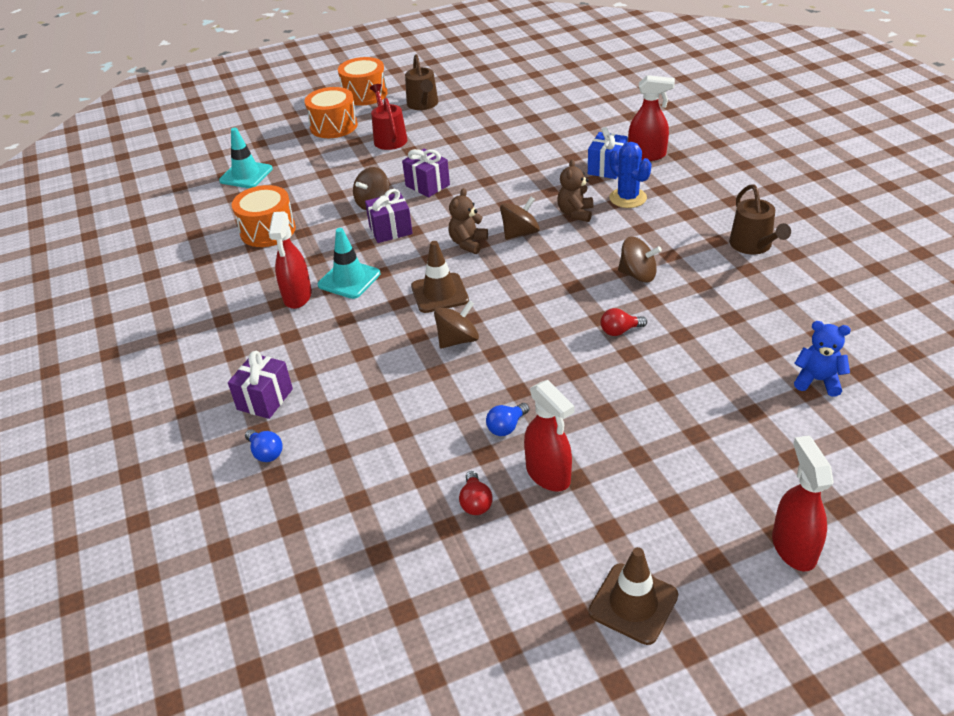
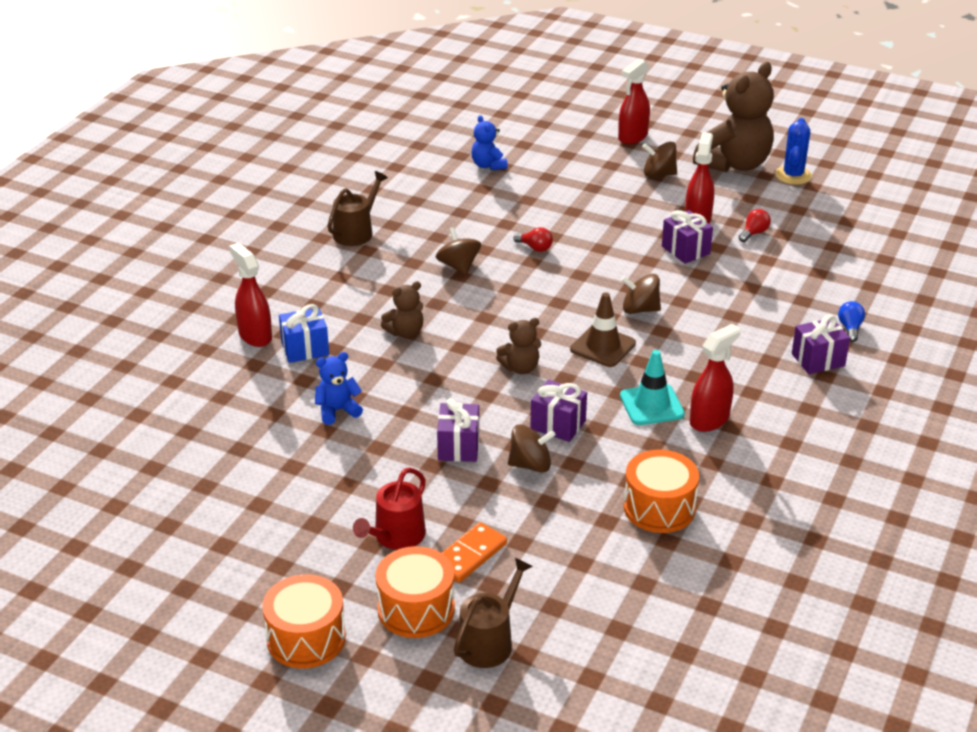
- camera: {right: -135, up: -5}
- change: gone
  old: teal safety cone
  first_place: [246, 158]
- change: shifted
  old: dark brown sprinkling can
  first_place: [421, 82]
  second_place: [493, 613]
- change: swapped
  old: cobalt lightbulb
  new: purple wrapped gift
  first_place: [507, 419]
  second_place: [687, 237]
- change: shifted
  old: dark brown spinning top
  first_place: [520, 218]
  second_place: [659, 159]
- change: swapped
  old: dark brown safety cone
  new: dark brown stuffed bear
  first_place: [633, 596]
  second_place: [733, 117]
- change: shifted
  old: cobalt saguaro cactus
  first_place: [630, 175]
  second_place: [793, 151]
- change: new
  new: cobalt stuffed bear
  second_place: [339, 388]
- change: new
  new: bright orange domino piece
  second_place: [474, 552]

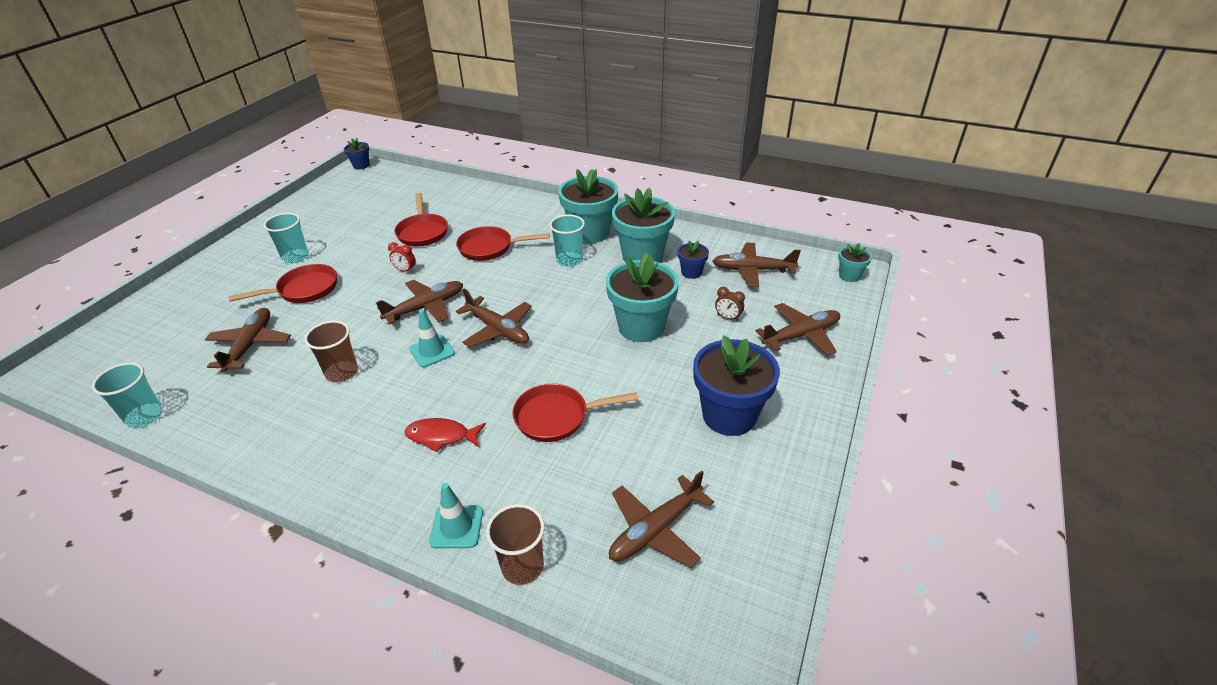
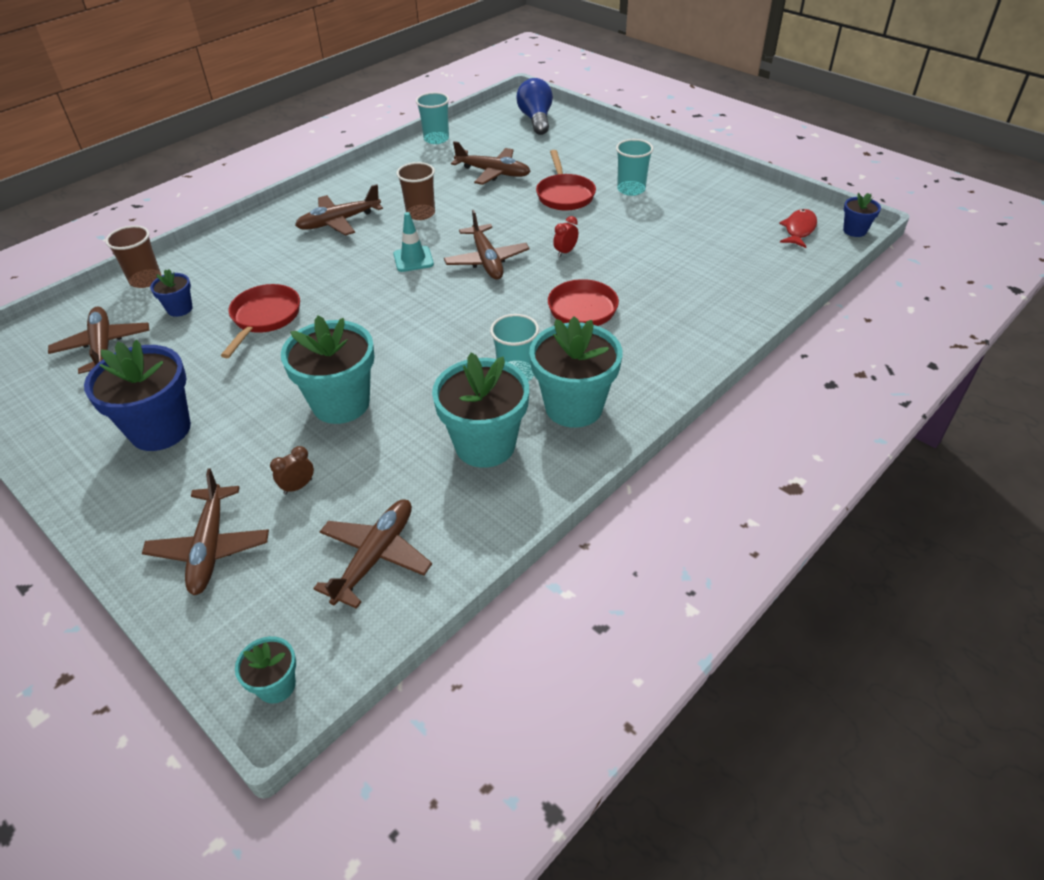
- camera: {right: 110, up: 5}
- change: gone
  old: crimson skillet
  first_place: [421, 219]
- change: shifted
  old: crimson fish figure
  first_place: [445, 435]
  second_place: [798, 228]
- change: gone
  old: teal safety cone
  first_place: [456, 515]
- change: shifted
  old: dark brown toy plane
  first_place: [494, 317]
  second_place: [339, 210]
- change: shifted
  old: cobalt flower pot
  first_place: [693, 259]
  second_place: [171, 293]
- change: new
  new: cobalt lightbulb
  second_place: [534, 106]

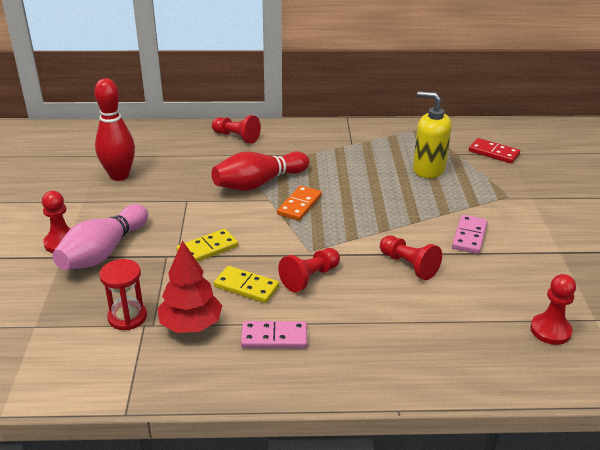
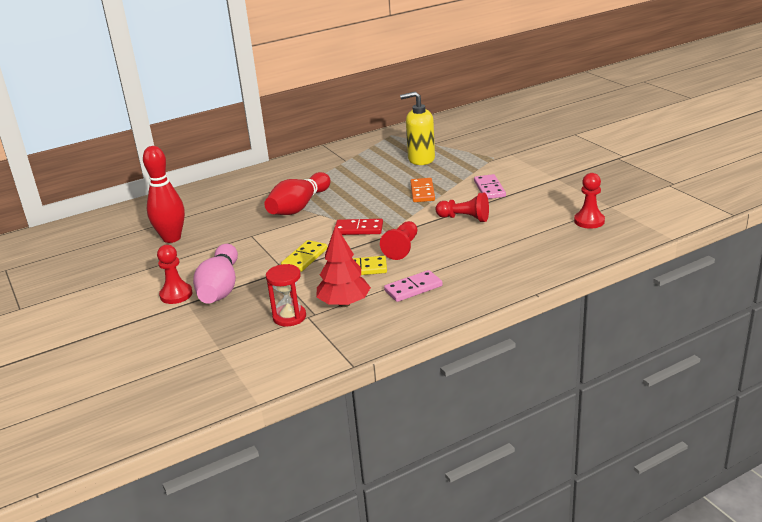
- camera: {right: -25, up: -5}
- change: gone
  old: crimson chess pawn
  first_place: [236, 129]
- change: shifted
  old: bright orange domino piece
  first_place: [299, 203]
  second_place: [422, 190]
- change: shifted
  old: crimson domino piece
  first_place: [494, 151]
  second_place: [359, 227]

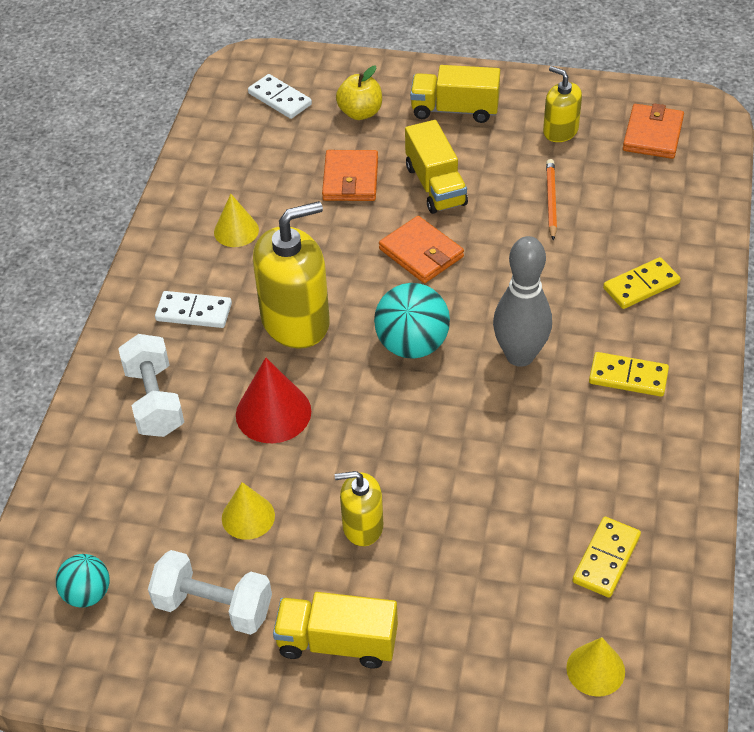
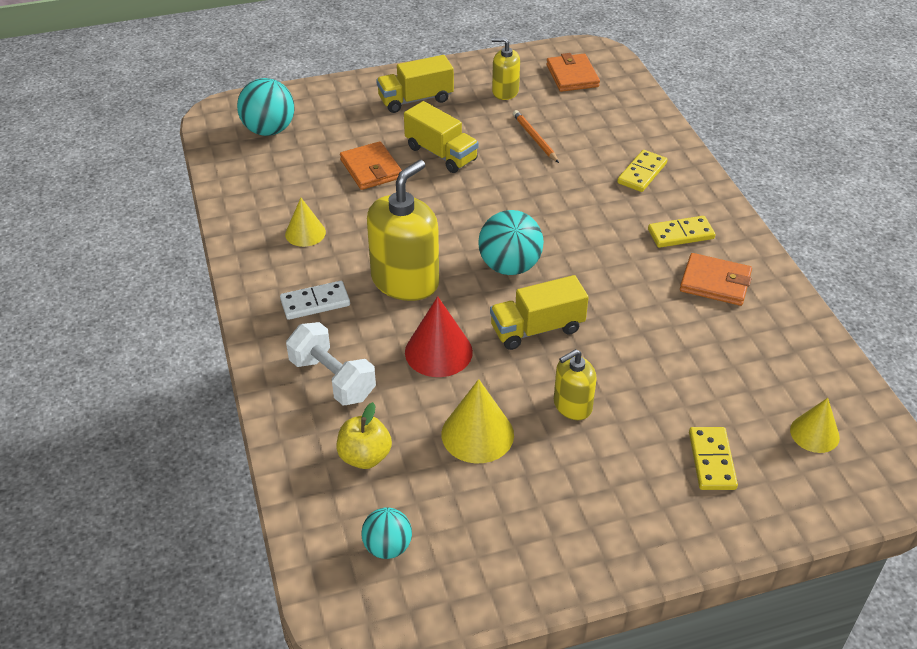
- camera: {right: -30, up: -5}
- change: gone
  old: snow-white hand weight
  first_place: [210, 592]
- change: scaled
  old: bright yellow cone
  first_place: [248, 511]
  second_place: [477, 421]
  factor: 1.5
- change: swapped
  old: snow-white domino piece
  new: teal ball
  first_place: [280, 96]
  second_place: [266, 107]
- change: shifted
  old: bright yellow toy truck
  first_place: [335, 630]
  second_place: [539, 312]
- change: shifted
  old: bright yellow toy apple
  first_place: [359, 93]
  second_place: [364, 435]
- change: shifted
  old: bright orange wallet
  first_place: [421, 249]
  second_place: [716, 279]
- change: gone
  old: grey skittle
  first_place: [522, 301]
- change: shifted
  old: bright yellow domino piece
  first_place: [606, 557]
  second_place: [713, 458]

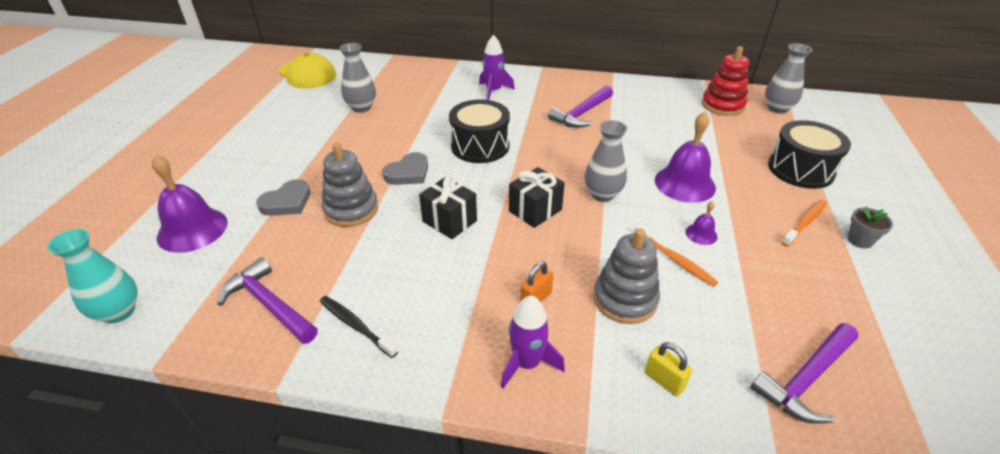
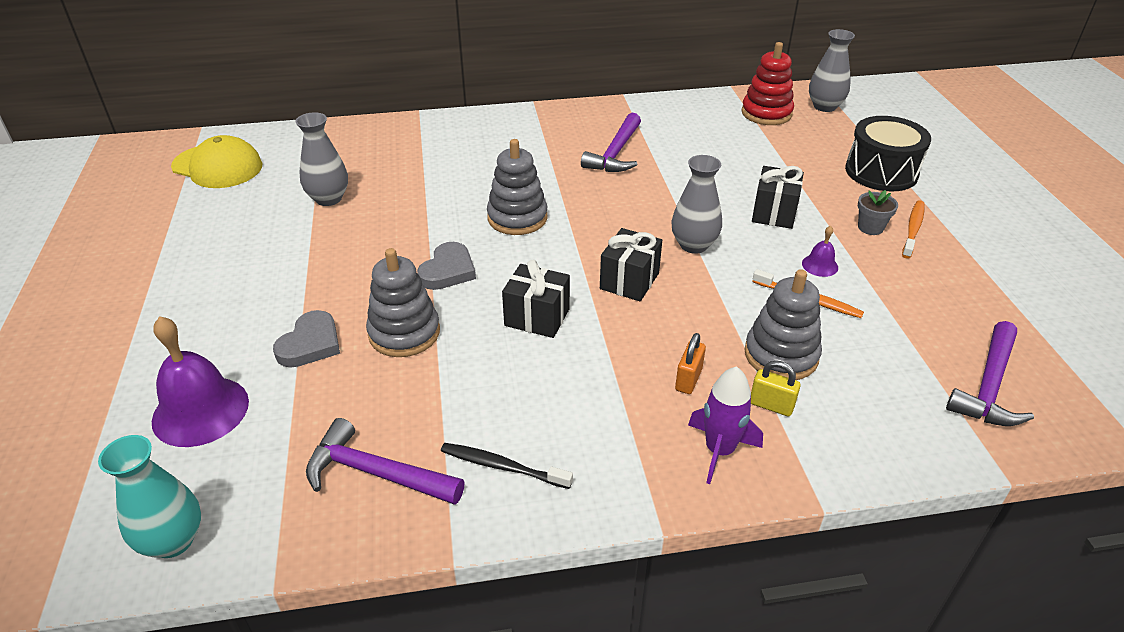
- camera: {right: -20, up: 0}
- change: swapped
  old: jet-black drum
  new: grey ring stacker
  first_place: [479, 131]
  second_place: [517, 187]
- change: gone
  old: purple spaceship
  first_place: [497, 67]
- change: shifted
  old: bright yellow padlock
  first_place: [668, 369]
  second_place: [776, 389]
- change: swapped
  old: purple hand bell
  new: jet-black wrapped gift
  first_place: [685, 157]
  second_place: [778, 197]
- change: shifted
  old: grey flower pot
  first_place: [870, 227]
  second_place: [878, 212]

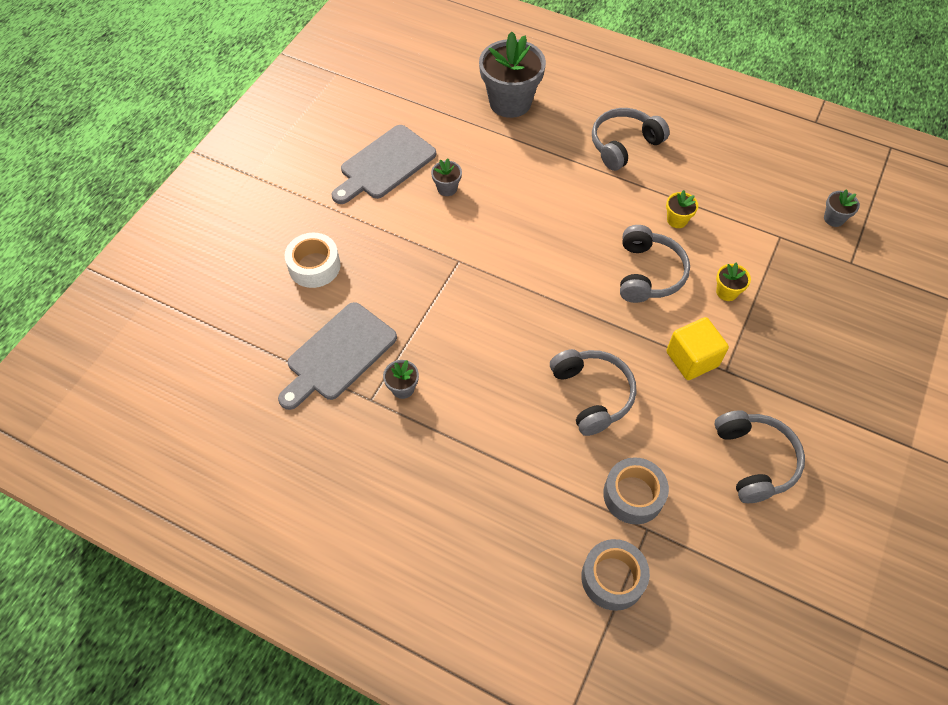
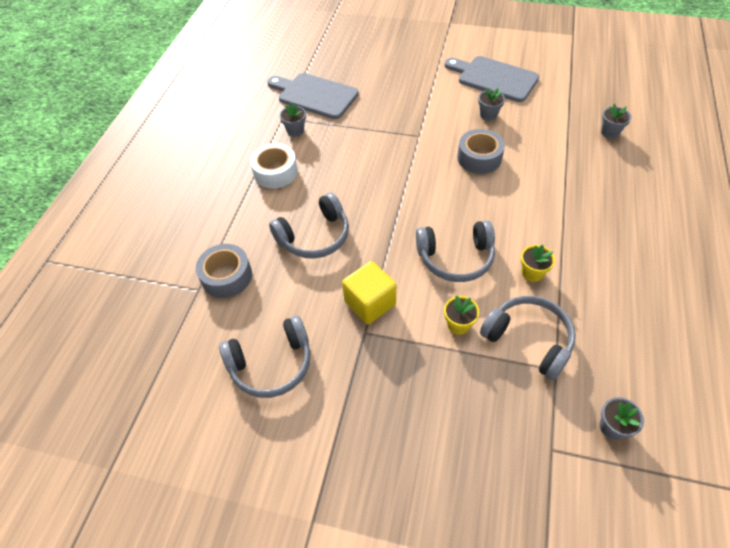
- camera: {right: 80, up: -5}
- change: shifted
  old: snow-white sticky tape
  first_place: [313, 260]
  second_place: [274, 165]
- change: scaled
  old: grey flower pot
  first_place: [512, 74]
  second_place: [616, 121]
  factor: 0.44
- change: shifted
  old: grey sticky tape
  first_place: [615, 575]
  second_place: [481, 151]
- change: shifted
  old: grey headset
  first_place: [631, 139]
  second_place: [528, 338]

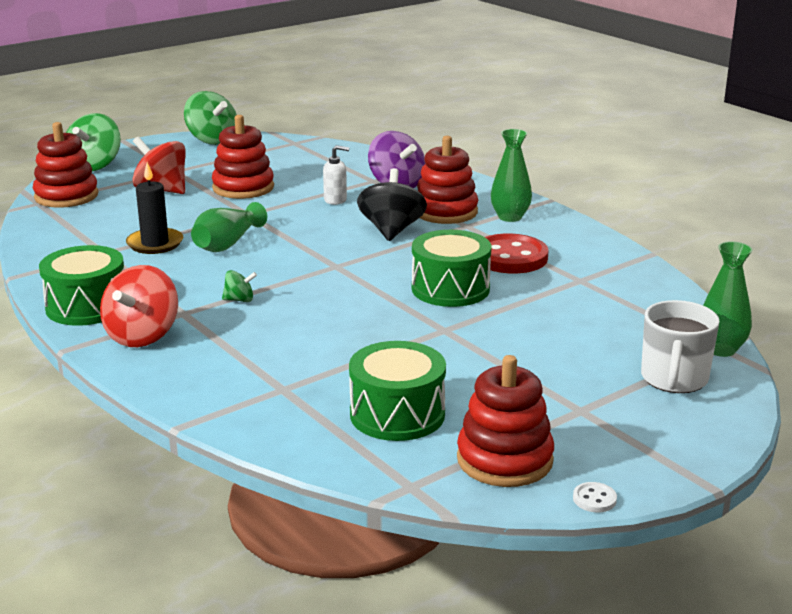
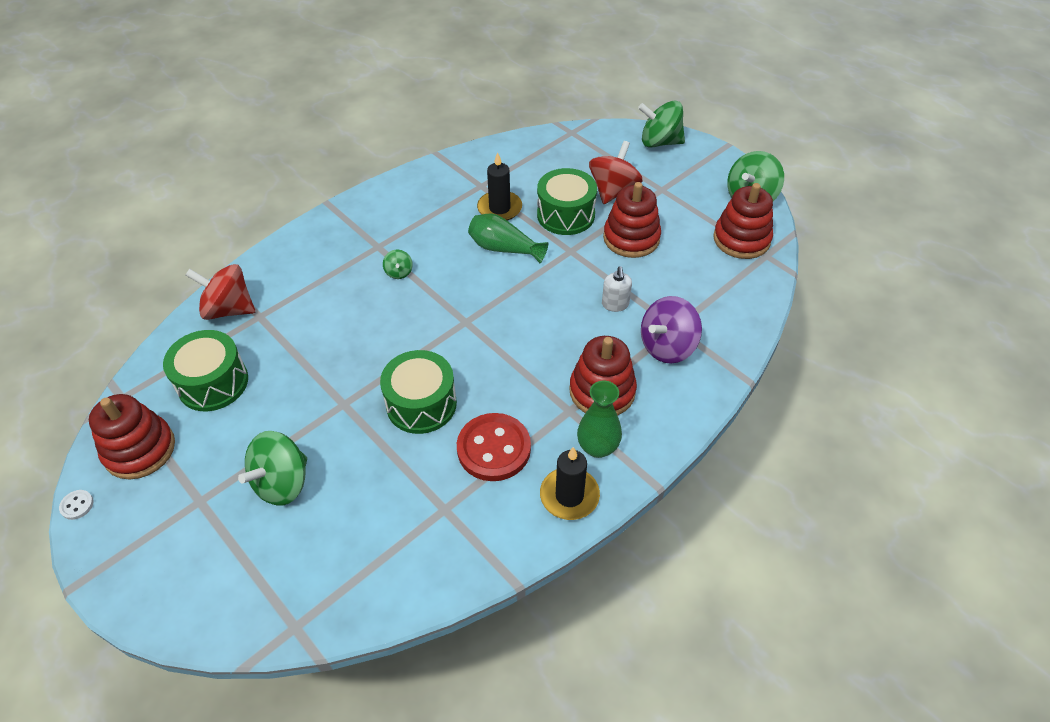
- camera: {right: 85, up: 25}
- change: shifted
  old: crimson ring stacker
  first_place: [65, 165]
  second_place: [743, 221]
- change: shifted
  old: emerald drum
  first_place: [81, 285]
  second_place: [567, 201]
- change: shifted
  old: crimson spinning top
  first_place: [139, 306]
  second_place: [220, 292]
- change: gone
  old: jet-black spinning top
  first_place: [392, 204]
- change: gone
  old: snow-white mug
  first_place: [680, 346]
- change: gone
  old: emerald flower vase
  first_place: [728, 299]
- change: new
  new: emerald spinning top
  second_place: [272, 468]
- change: new
  new: jet-black pillar candle
  second_place: [570, 483]

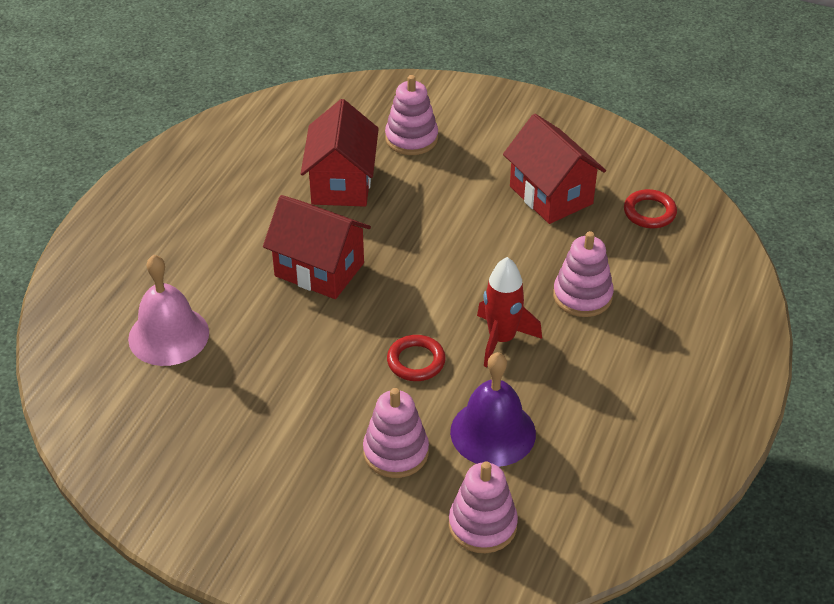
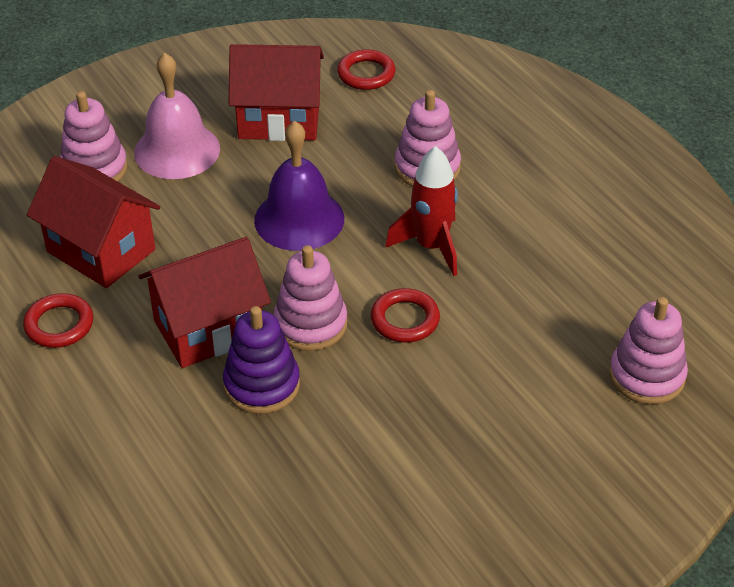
- camera: {right: -55, up: 0}
- change: shifted
  old: rose-pink hand bell
  first_place: [168, 310]
  second_place: [177, 116]
- change: shifted
  old: rose-pink ring stacker
  first_place: [396, 433]
  second_place: [310, 298]
- change: shifted
  old: purple hand bell
  first_place: [493, 409]
  second_place: [299, 185]
- change: new
  new: crimson ring
  second_place: [58, 320]
- change: new
  new: purple ring stacker
  second_place: [261, 360]

